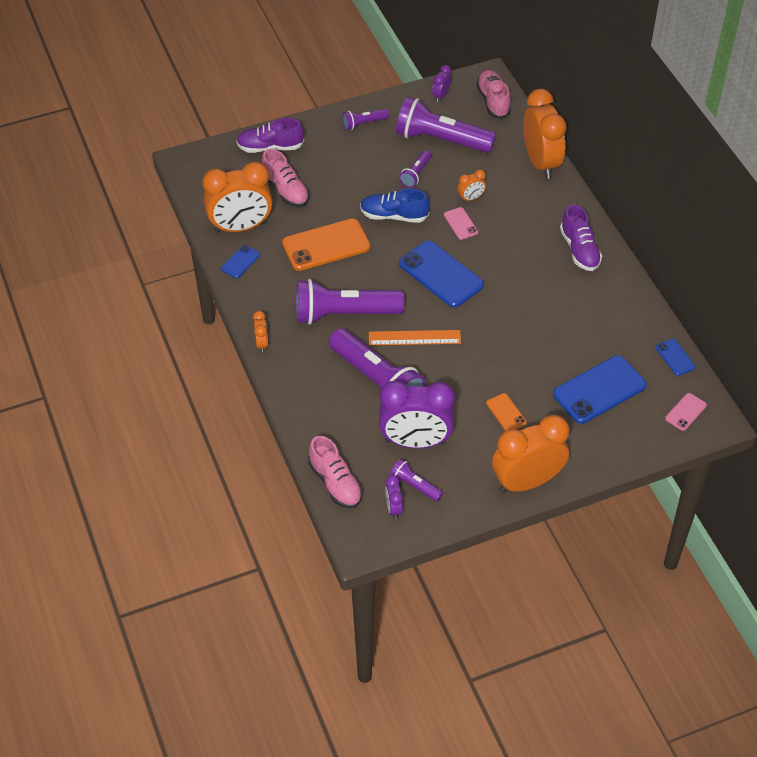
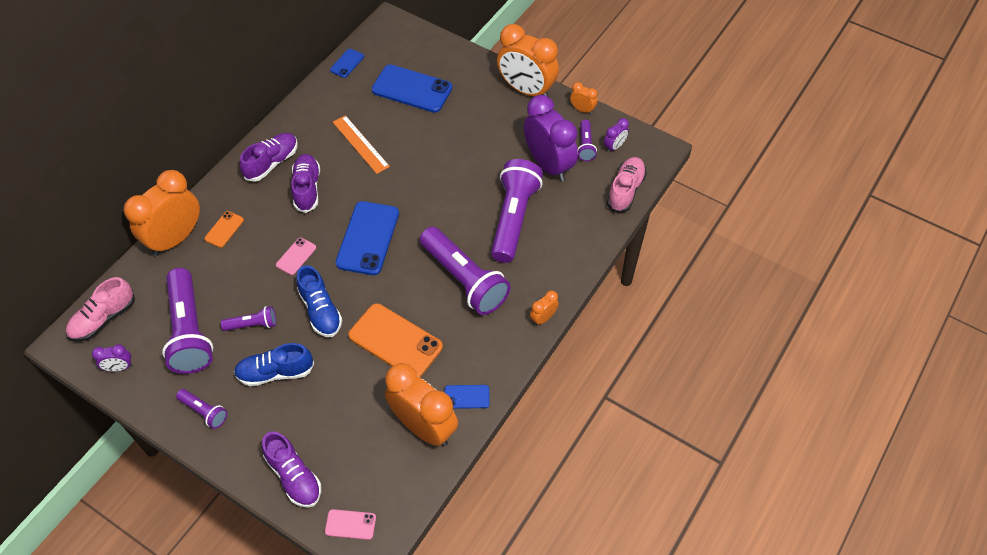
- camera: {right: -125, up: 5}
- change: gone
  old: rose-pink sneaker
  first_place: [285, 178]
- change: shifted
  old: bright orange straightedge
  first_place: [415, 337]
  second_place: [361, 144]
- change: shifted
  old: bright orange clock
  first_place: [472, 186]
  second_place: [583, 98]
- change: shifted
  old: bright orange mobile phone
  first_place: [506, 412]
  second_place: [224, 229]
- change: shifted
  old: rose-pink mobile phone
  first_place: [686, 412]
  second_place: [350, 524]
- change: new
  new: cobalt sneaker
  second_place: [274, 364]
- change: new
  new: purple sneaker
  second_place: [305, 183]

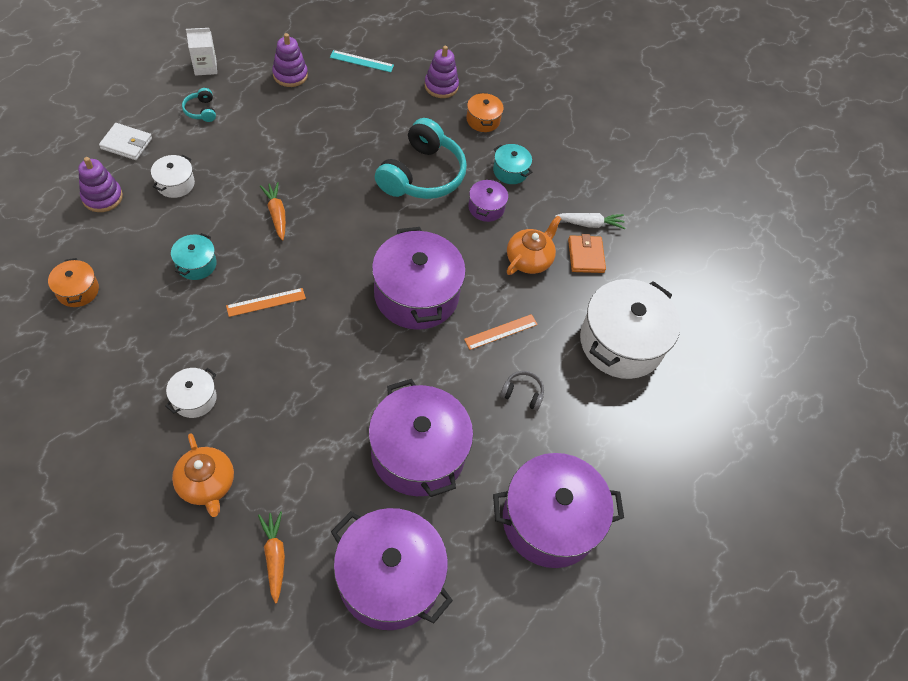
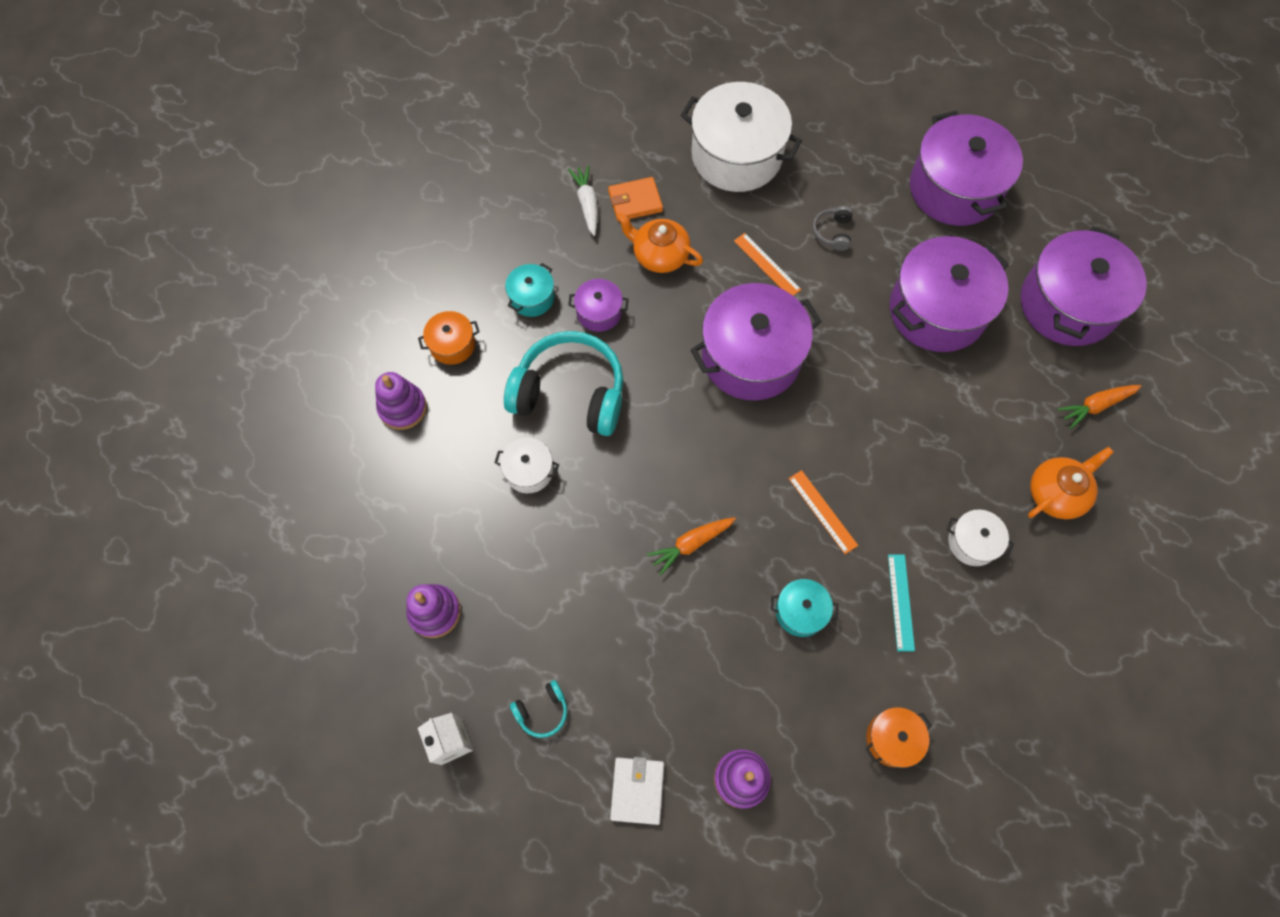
- camera: {right: -95, up: 10}
- change: shifted
  old: snow-white pot
  first_place: [173, 176]
  second_place: [526, 465]
- change: shifted
  old: teal straightedge
  first_place: [362, 61]
  second_place: [901, 603]

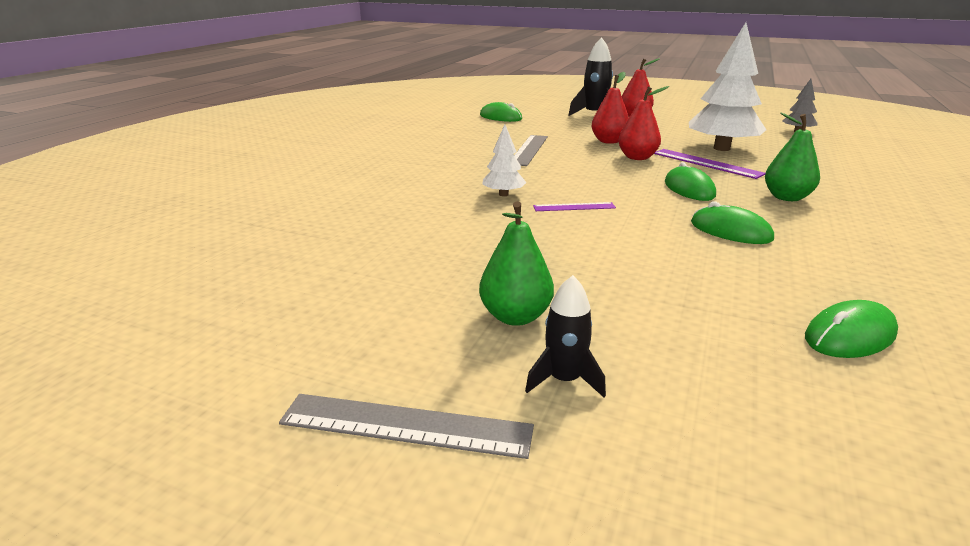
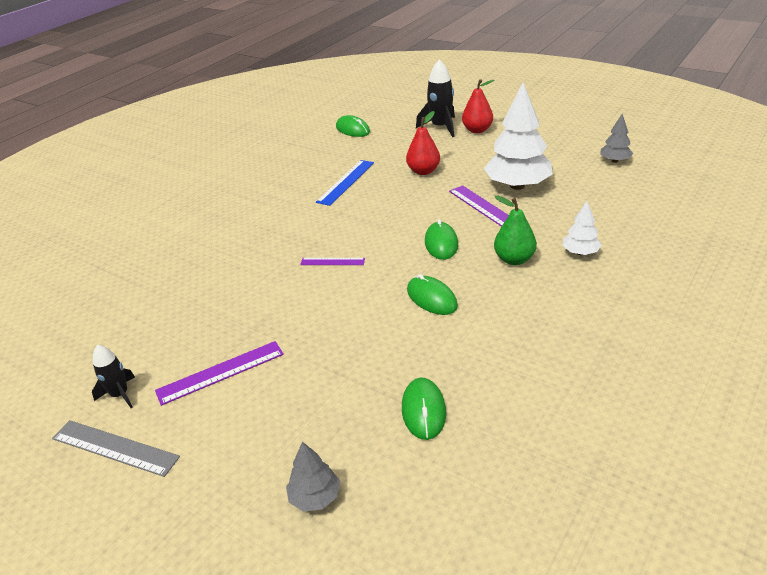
- camera: {right: 15, up: 10}
- change: swapped
  old: emerald toy pear
  new: purple straightedge
  first_place: [516, 263]
  second_place: [219, 373]
- change: shifted
  old: snow-white toy tree
  first_place: [504, 160]
  second_place: [582, 228]
- change: repainted
  old: grey straightedge
  new: cobalt straightedge
  first_place: [531, 150]
  second_place: [345, 183]
- change: shifted
  old: jet-black spaceship
  first_place: [565, 336]
  second_place: [113, 376]
- change: gone
  old: crimson toy pear
  first_place: [643, 123]
- change: rotated
  old: emerald computer mouse
  first_place: [851, 329]
  second_place: [424, 409]
  degrees: -75
- change: new
  new: grey toy tree
  second_place: [313, 477]

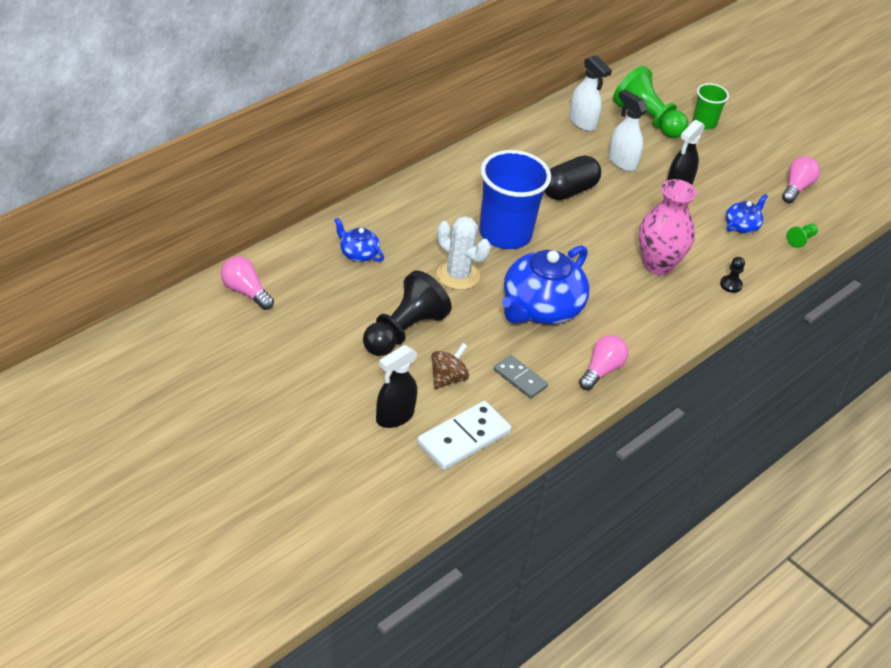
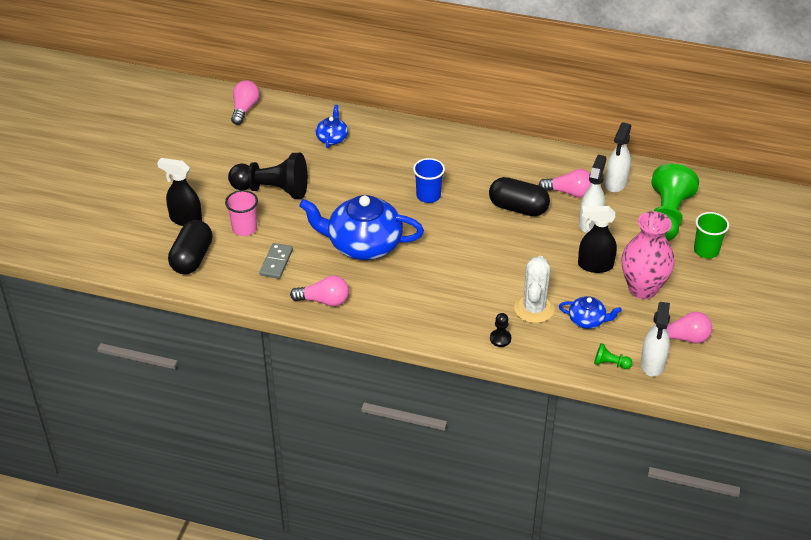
- camera: {right: 65, up: 0}
- change: swapped
  old: snow-white domino piece
  new: jet-black capsule
  first_place: [464, 435]
  second_place: [190, 247]
- change: swapped
  old: dark brown spinning top
  new: rose-pink tumbler
  first_place: [450, 366]
  second_place: [241, 213]
- change: shifted
  old: snow-white saguaro cactus
  first_place: [464, 253]
  second_place: [534, 289]
- change: scaled
  old: cobalt tumbler
  first_place: [515, 199]
  second_place: [429, 180]
  factor: 0.52
- change: shifted
  old: rose-pink flower vase
  first_place: [667, 227]
  second_place: [648, 255]
- change: new
  new: rose-pink lightbulb
  second_place: [565, 183]
- change: new
  new: snow-white spray bottle
  second_place: [655, 339]

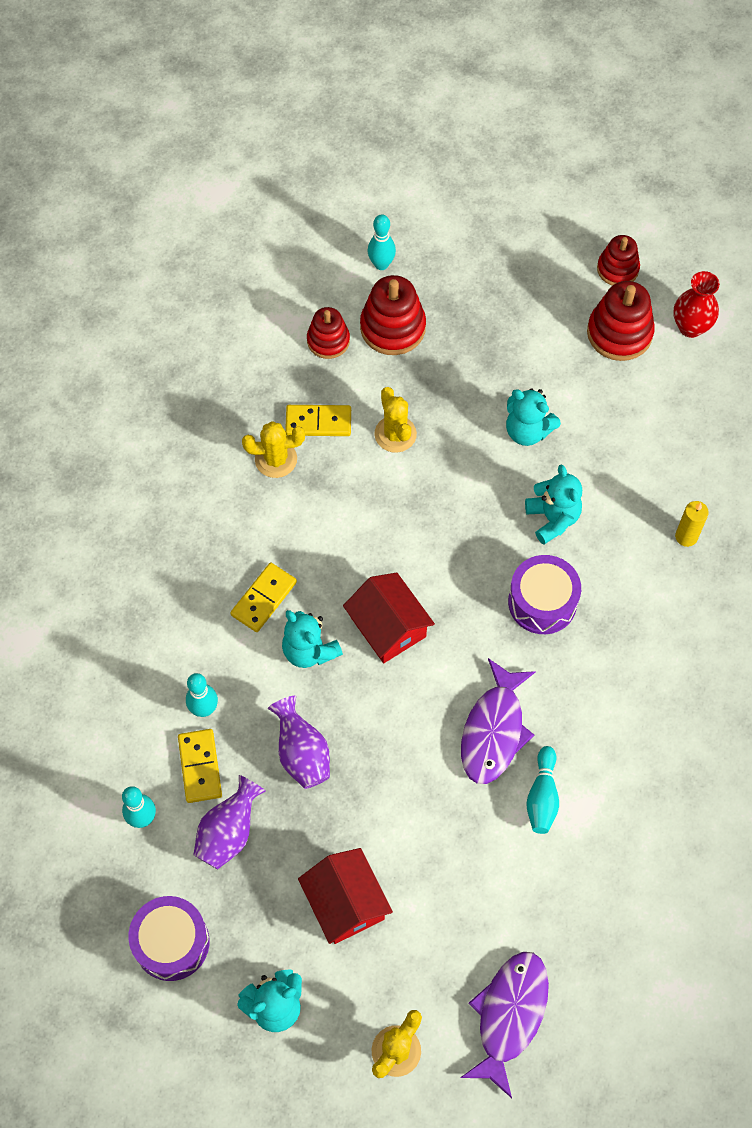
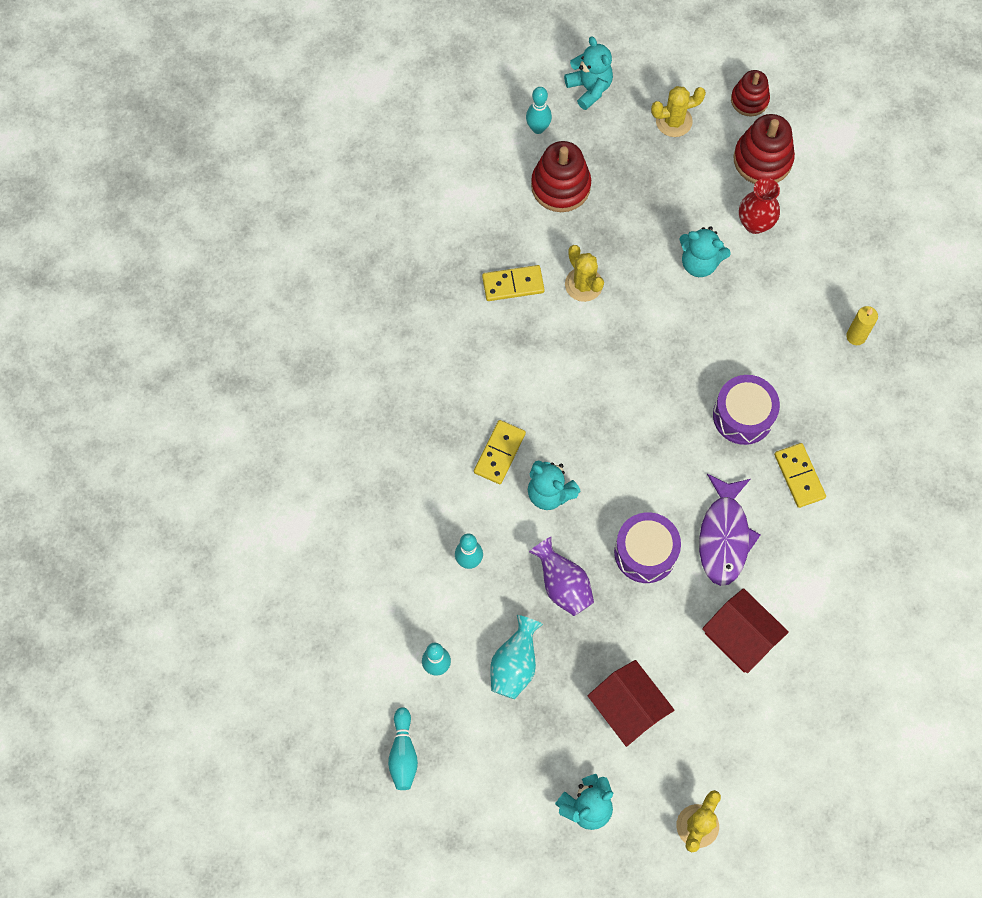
- camera: {right: -10, up: 5}
- change: shifted
  old: purple drum
  first_place: [168, 938]
  second_place: [647, 547]
- change: shifted
  old: bright yellow domino piece
  first_place: [200, 766]
  second_place: [800, 475]
- change: repainted
  old: purple flower vase
  new: teal flower vase
  first_place: [229, 822]
  second_place: [516, 657]
- change: shifted
  old: bright yellow saguaro cactus
  first_place: [273, 449]
  second_place: [678, 111]
- change: gone
  old: crimson ring stacker
  first_place: [328, 333]
- change: shifted
  old: crimson toy house
  first_place: [389, 617]
  second_place: [745, 630]
- change: gone
  old: purple fish figure
  first_place: [504, 1025]
- change: shifted
  old: teal stuffed bear
  first_place: [553, 504]
  second_place: [588, 73]
- change: shifted
  old: teal skittle
  first_place: [542, 790]
  second_place: [403, 748]
- change: shifted
  old: crimson flower vase
  first_place: [697, 304]
  second_place: [759, 206]

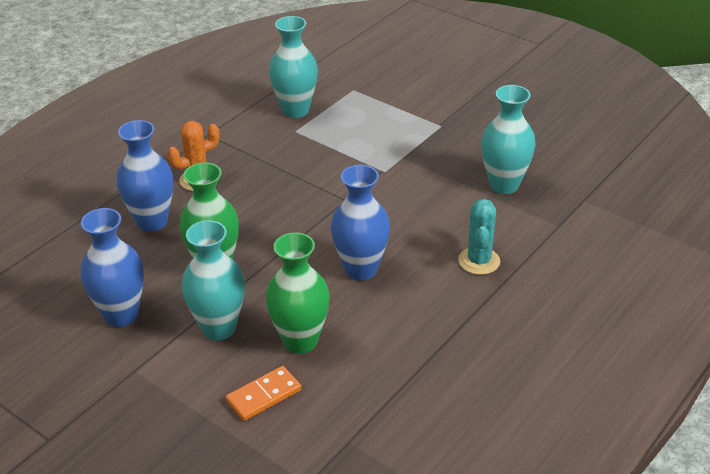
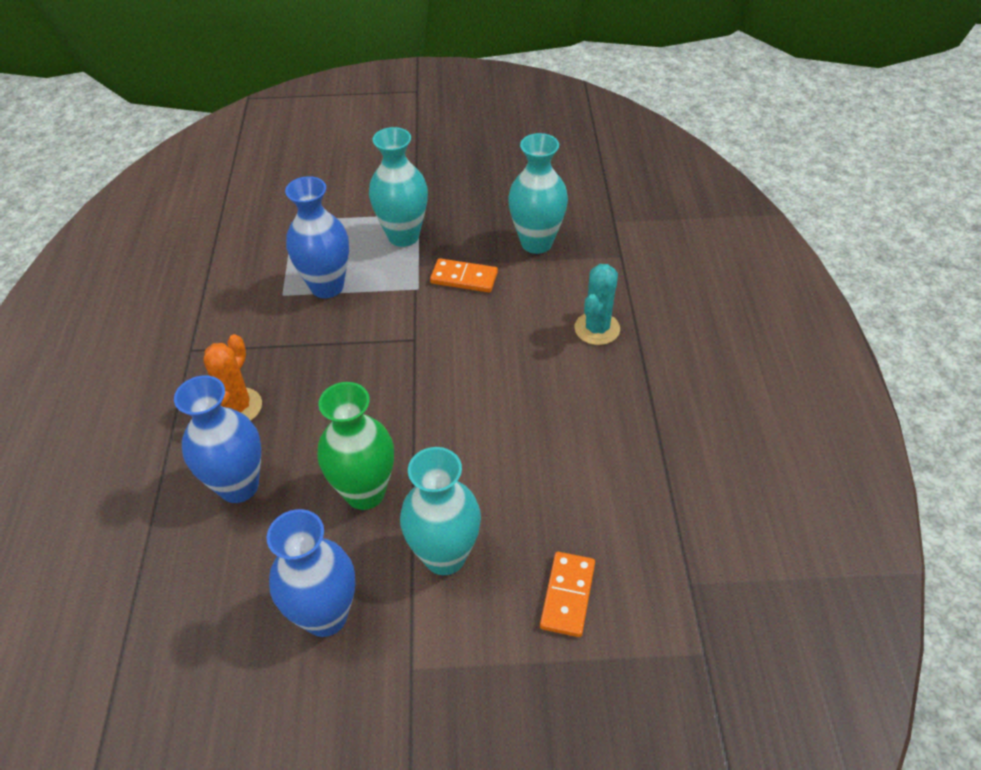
- camera: {right: -40, up: 10}
- change: gone
  old: emerald flower vase
  first_place: [298, 293]
- change: shifted
  old: teal flower vase
  first_place: [293, 67]
  second_place: [398, 187]
- change: shifted
  old: cobalt flower vase
  first_place: [360, 223]
  second_place: [317, 237]
- change: rotated
  old: teal saguaro cactus
  first_place: [479, 237]
  second_place: [597, 304]
  degrees: 60
- change: new
  new: bright orange domino piece
  second_place: [464, 275]

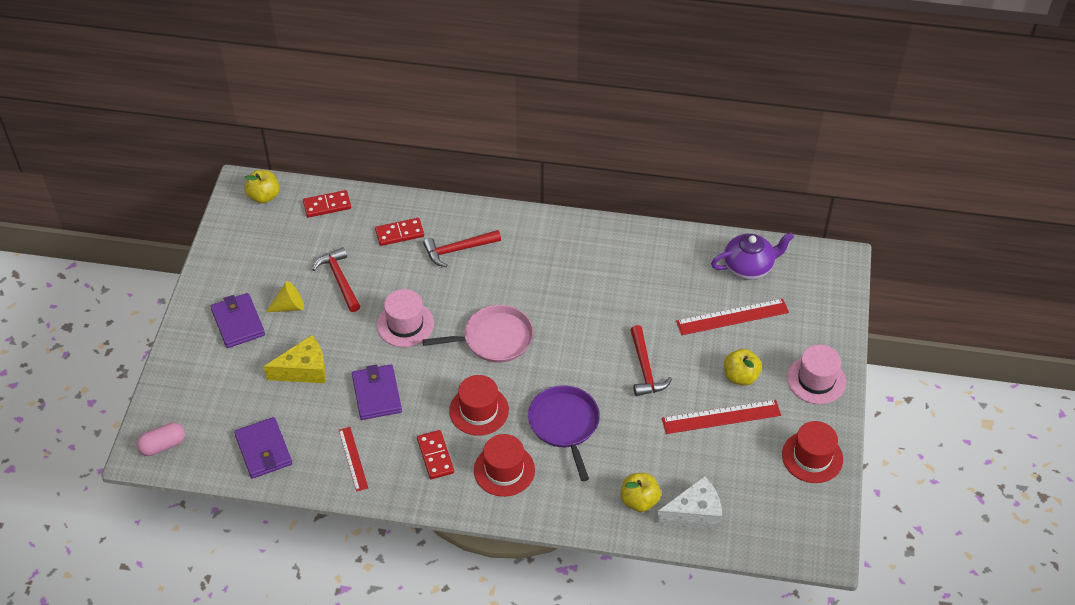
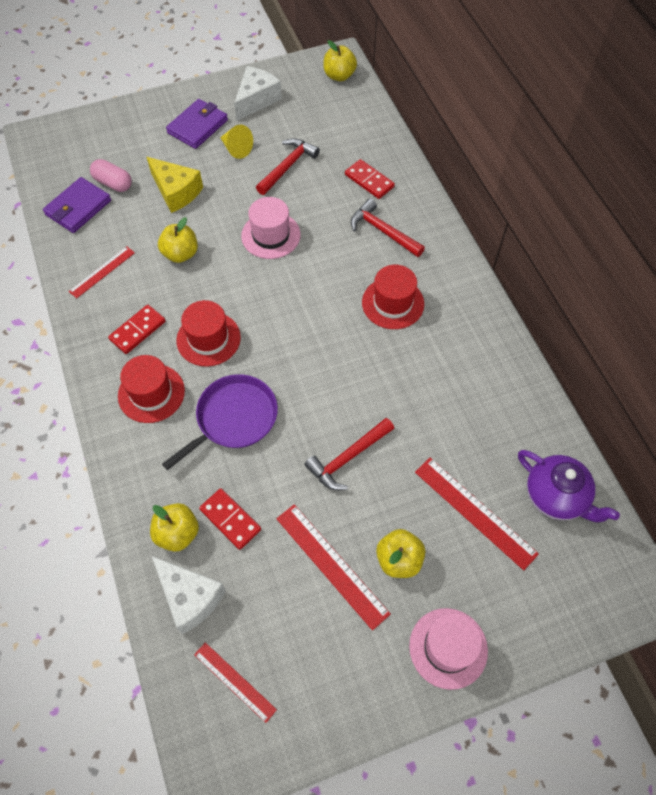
- camera: {right: 60, up: 10}
- change: shifted
  old: rose-pink capsule
  first_place: [160, 439]
  second_place: [111, 175]
- change: shifted
  old: crimson domino piece
  first_place: [327, 204]
  second_place: [230, 519]
- change: swapped
  old: purple wallet
  new: bright yellow toy apple
  first_place: [377, 392]
  second_place: [178, 240]
- change: gone
  old: rose-pink skillet
  first_place: [478, 334]
- change: shifted
  old: crimson top hat
  first_place: [812, 452]
  second_place: [393, 297]
- change: new
  new: crimson straightedge
  second_place: [235, 682]
- change: new
  new: snow-white cheese
  second_place: [258, 93]

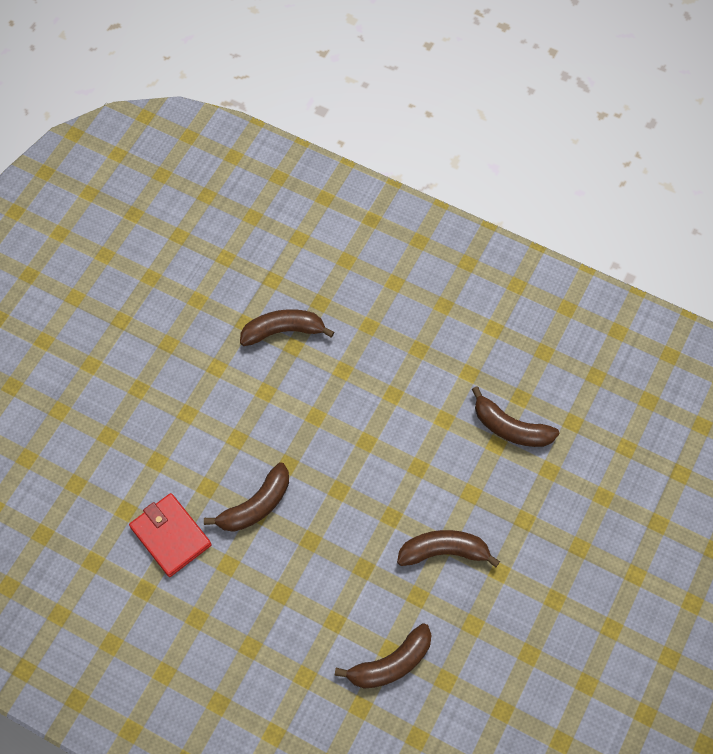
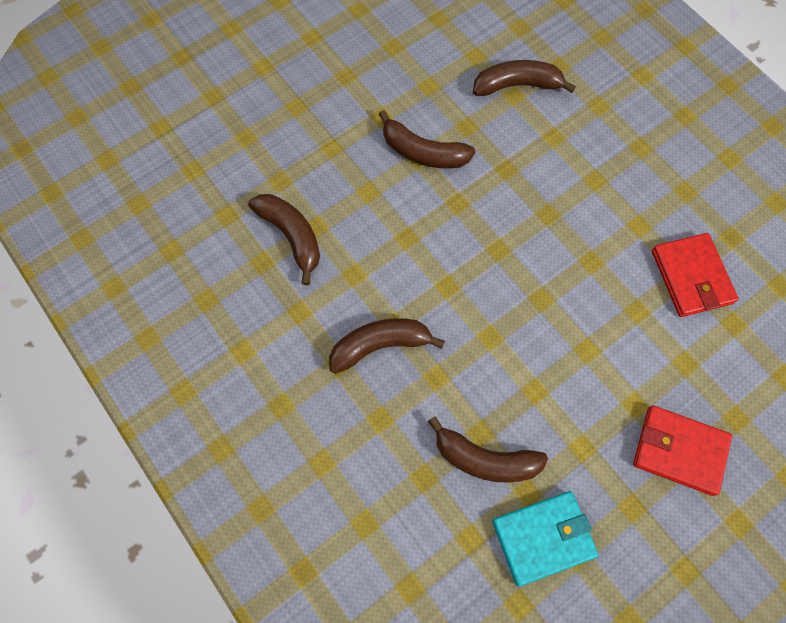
- camera: {right: -155, up: 5}
- change: shifted
  old: dark brown banana
  first_place: [246, 497]
  second_place: [387, 346]
- change: new
  new: teal wallet
  second_place: [545, 538]
- change: new
  new: crimson wallet
  second_place: [682, 450]

